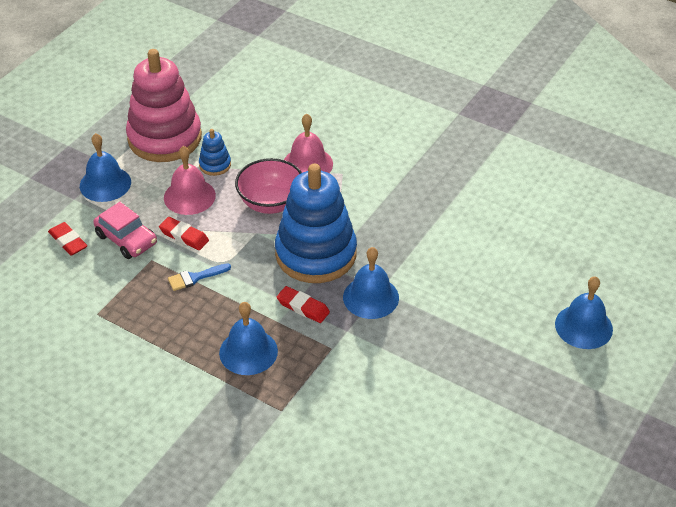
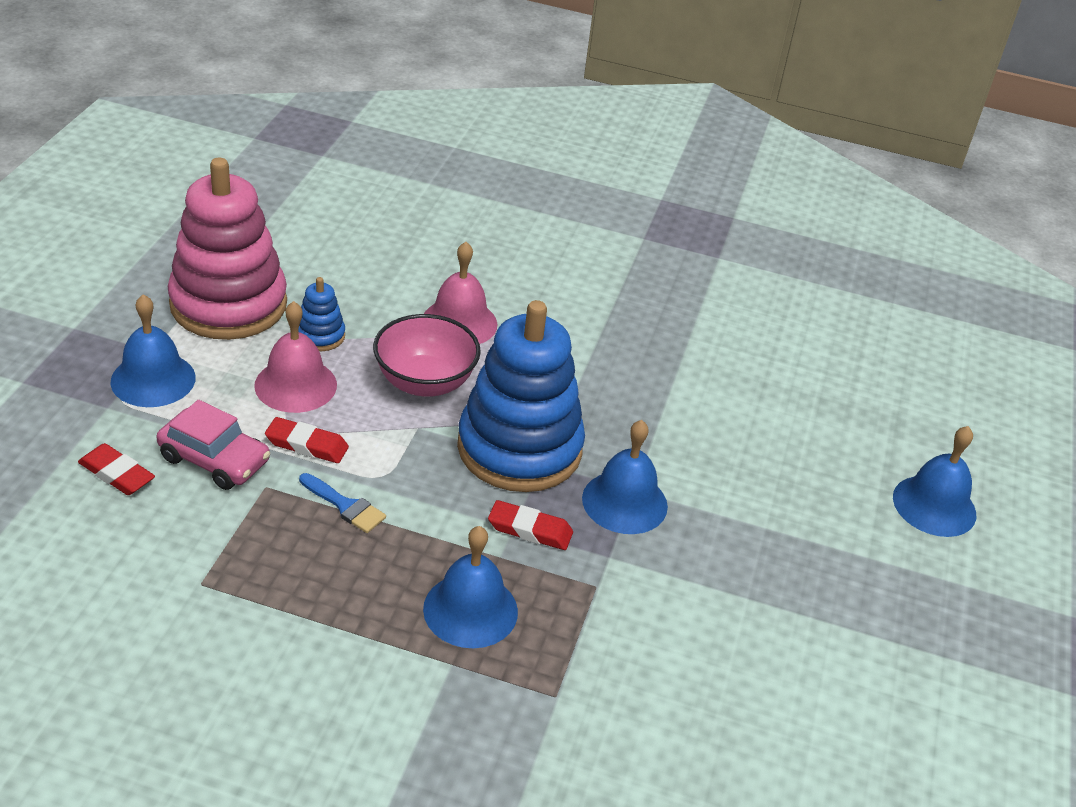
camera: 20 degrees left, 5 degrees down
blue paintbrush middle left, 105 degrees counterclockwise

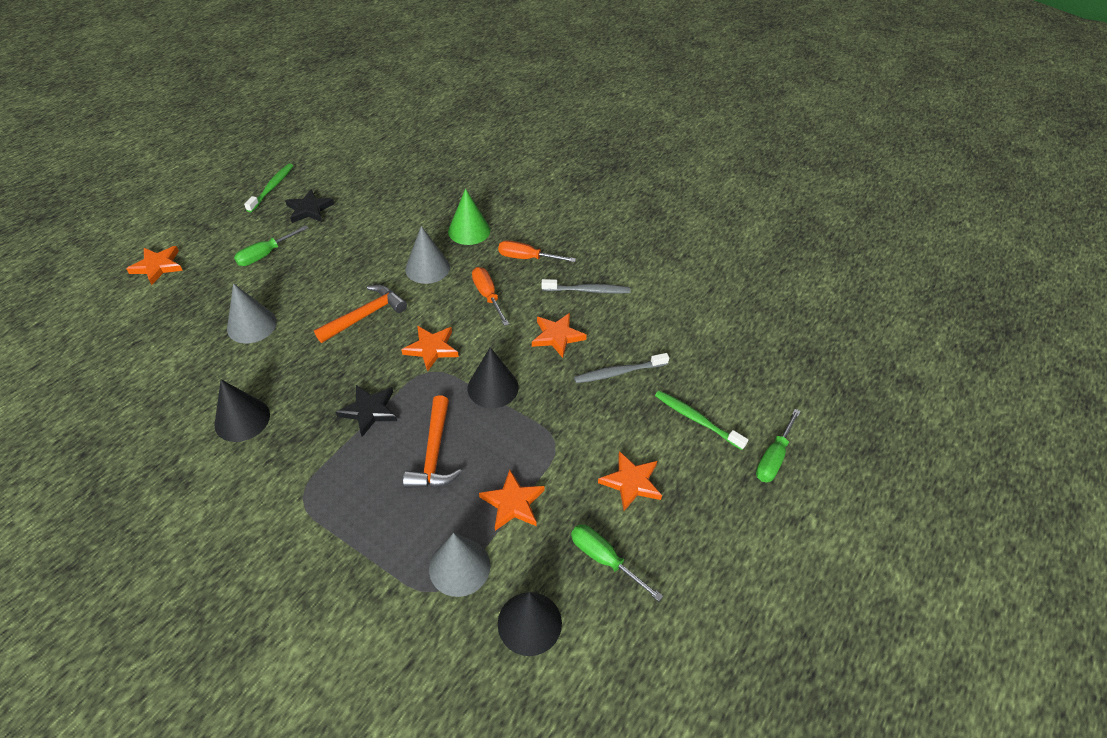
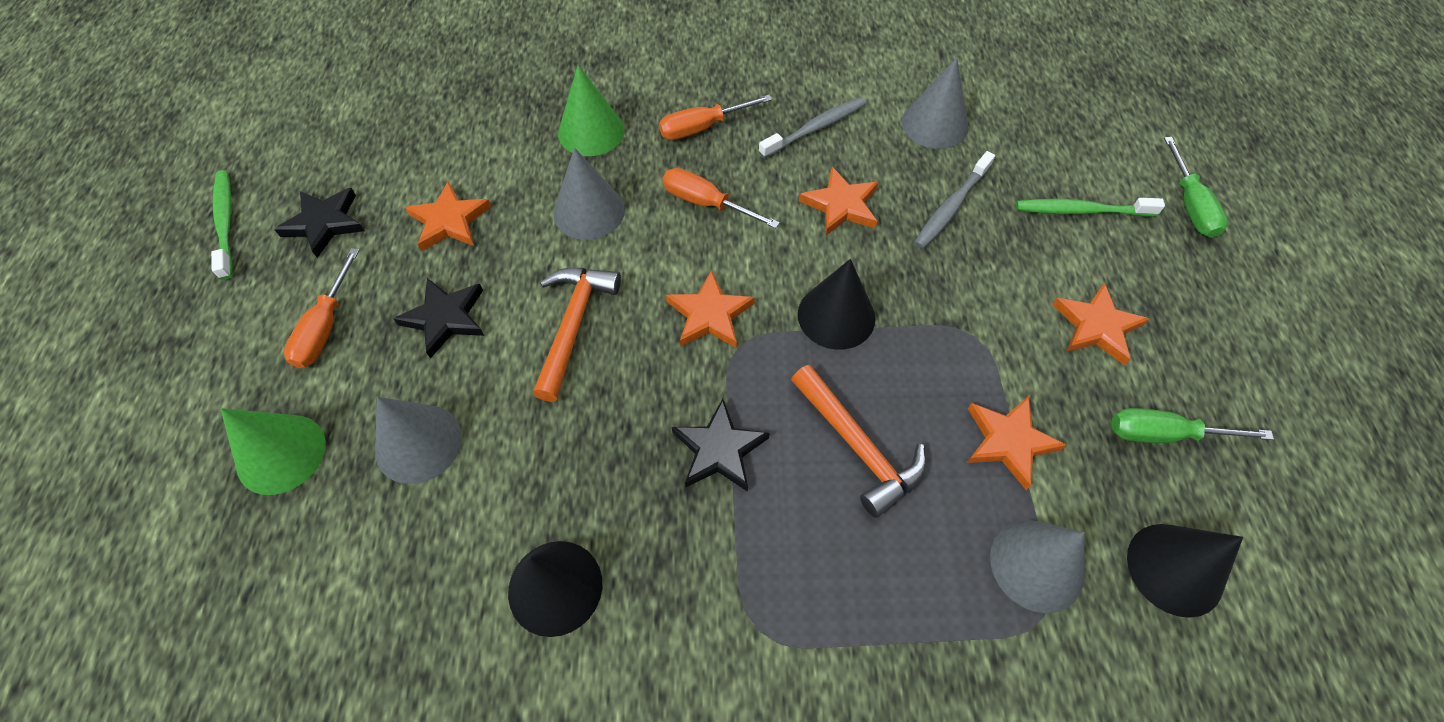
camera: 35 degrees left, 10 degrees up
orange star (no. 1 from left) middle left → orange star (no. 1 from left) top left, shifted
green hand screwdriver (no. 1 from left) top left → orange hand screwdriver (no. 1 from left) middle left
- → green cone (no. 1 from left) middle left
- → jet-black star (no. 2 from left) middle left
- → gray cone (no. 3 from left) top centre

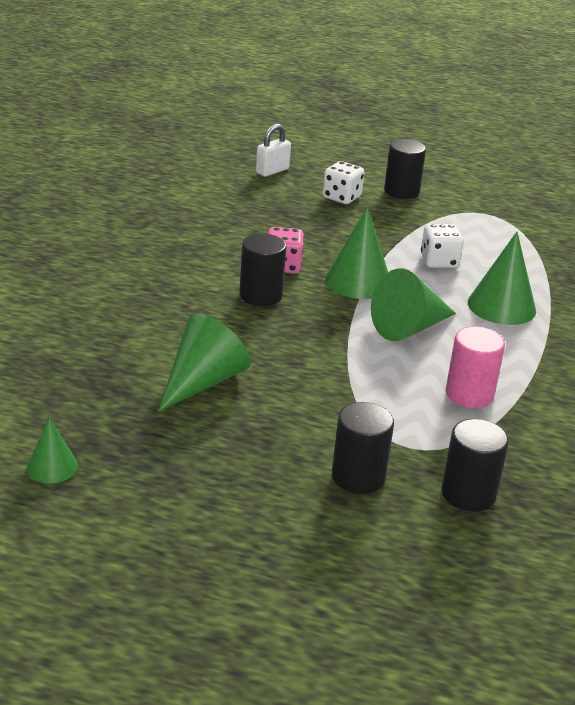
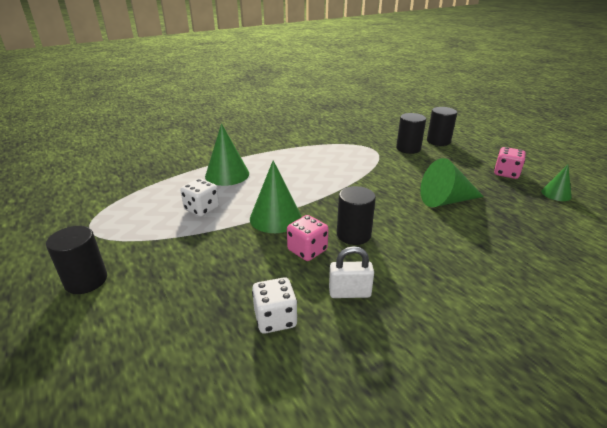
camera: 135 degrees left, 0 degrees up
pure white small lock top centre → pure white small lock centre, shifted
pure white dice (no. 1 from left in the first image) top centre → pure white dice (no. 2 from left) bottom centre, shifted
green cone (no. 4 from left) middle right → -
jet-black cylinder shape (no. 4 from left) middle right → jet-black cylinder shape (no. 4 from left) top right, shifted
pink cylinder shape middle right → -
- → pink dice (no. 2 from left) middle right

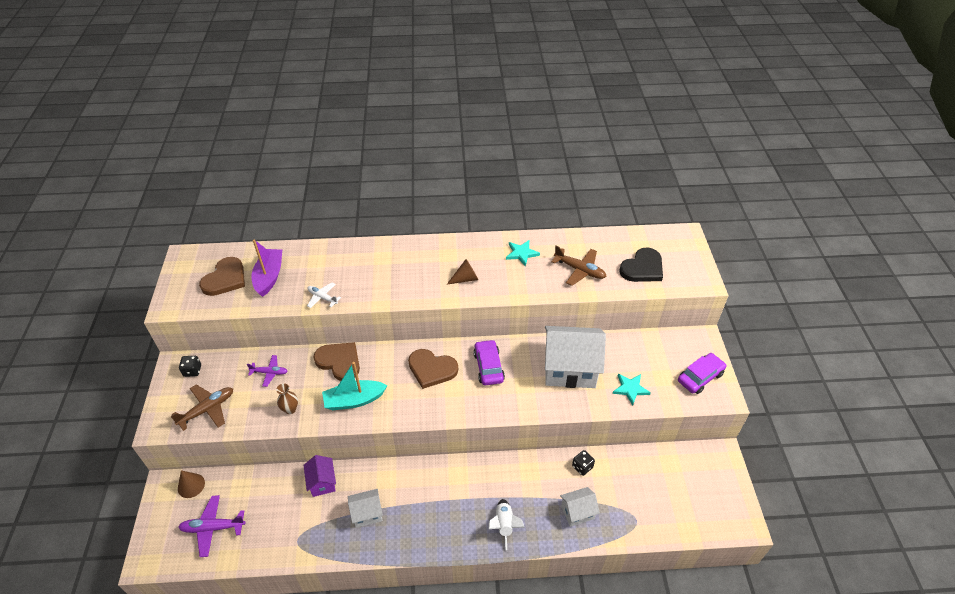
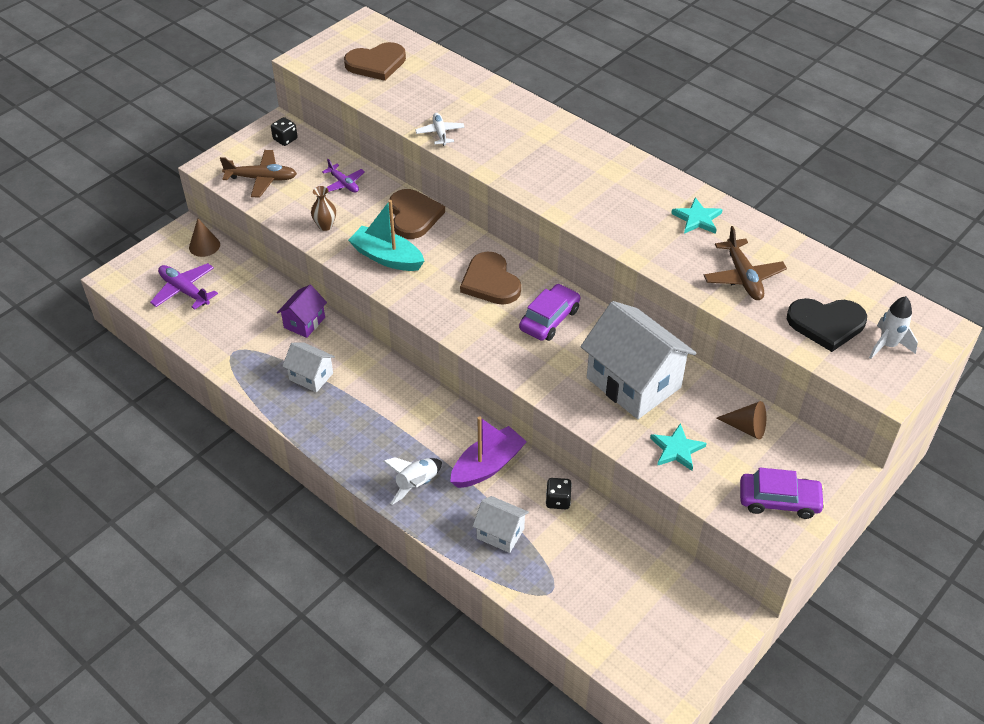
camera: 45 degrees right, 0 degrees up
royal purple boat middle left → royal purple boat centre, shifted
russet cone (no. 2 from left) centre → russet cone (no. 2 from left) middle right, shifted
- → pure white toy rocket (no. 2 from left) middle right

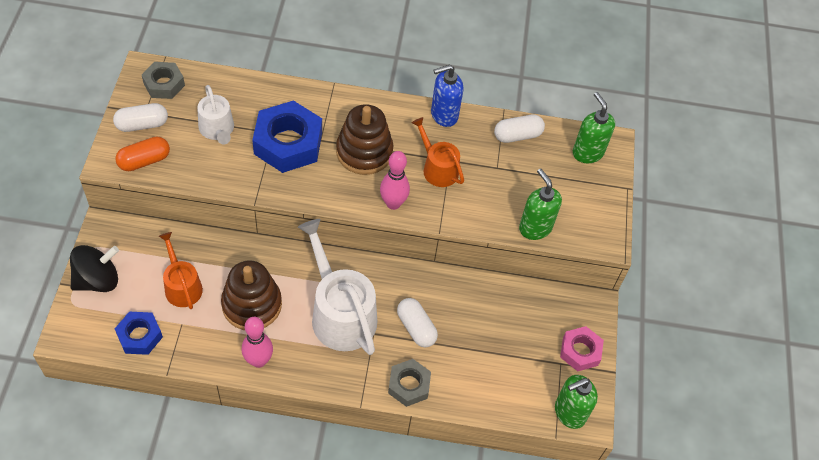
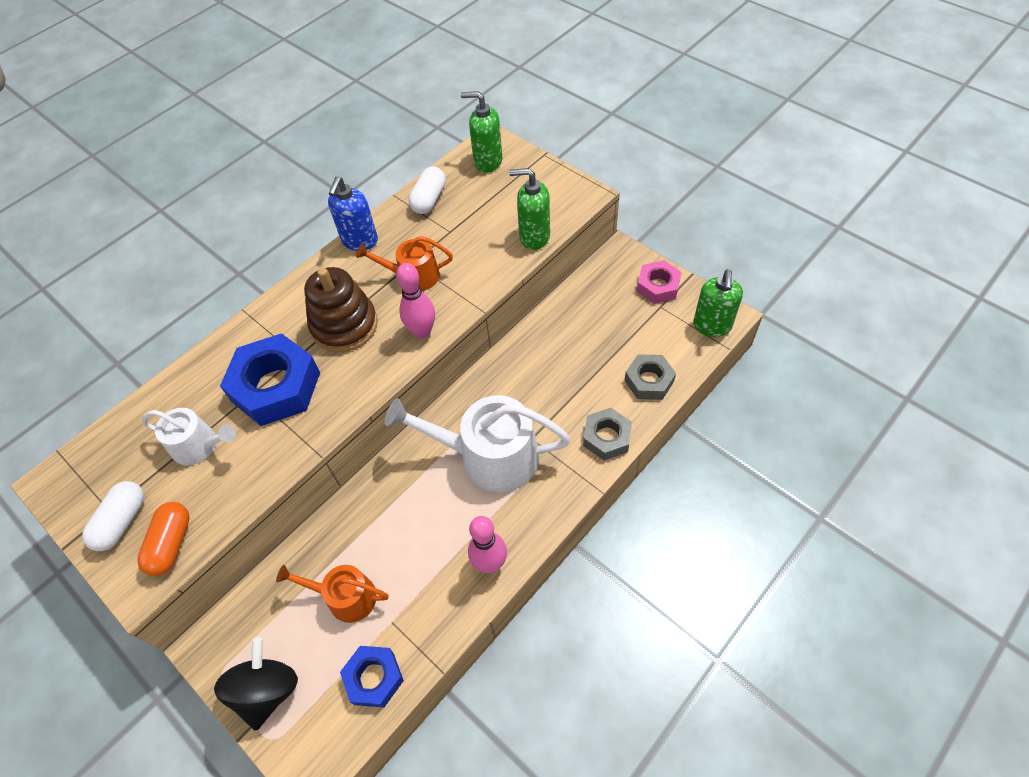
camera: 45 degrees left, 0 degrees up
gray hex nut (no. 1 from left in the first image) top left → gray hex nut (no. 2 from left) centre, shifted
russet stacking toy (no. 1 from left) middle left → -
pure white pill (no. 2 from left) bottom centre → -

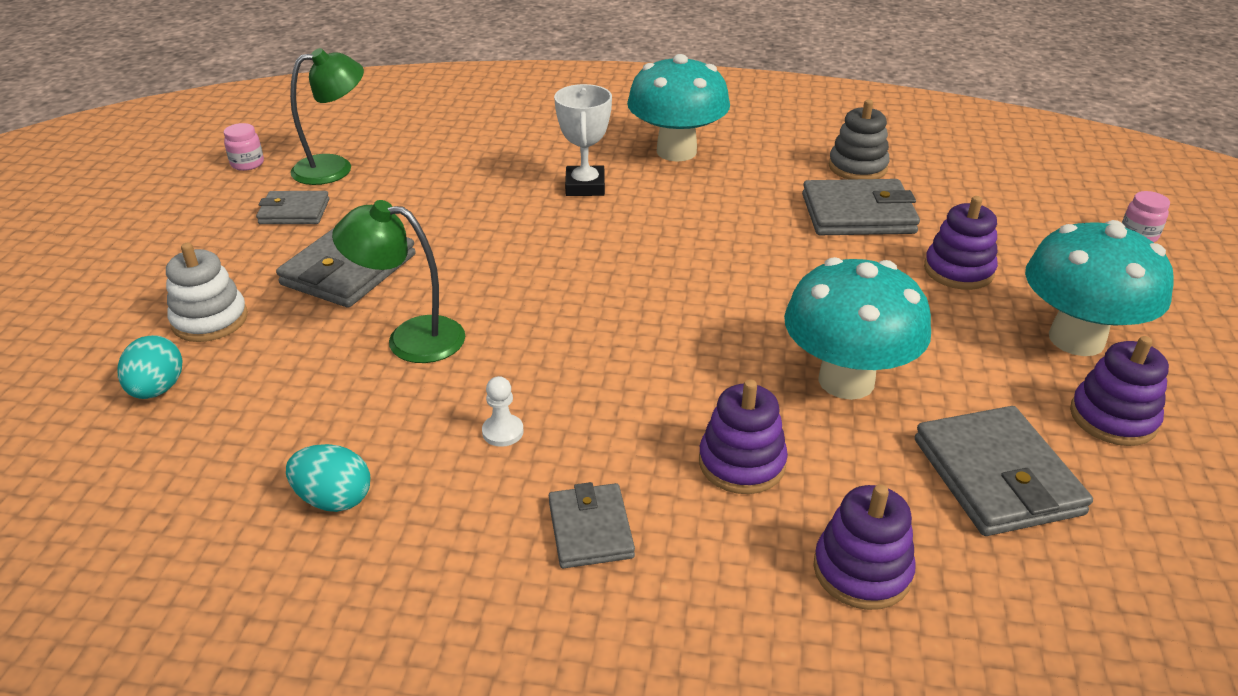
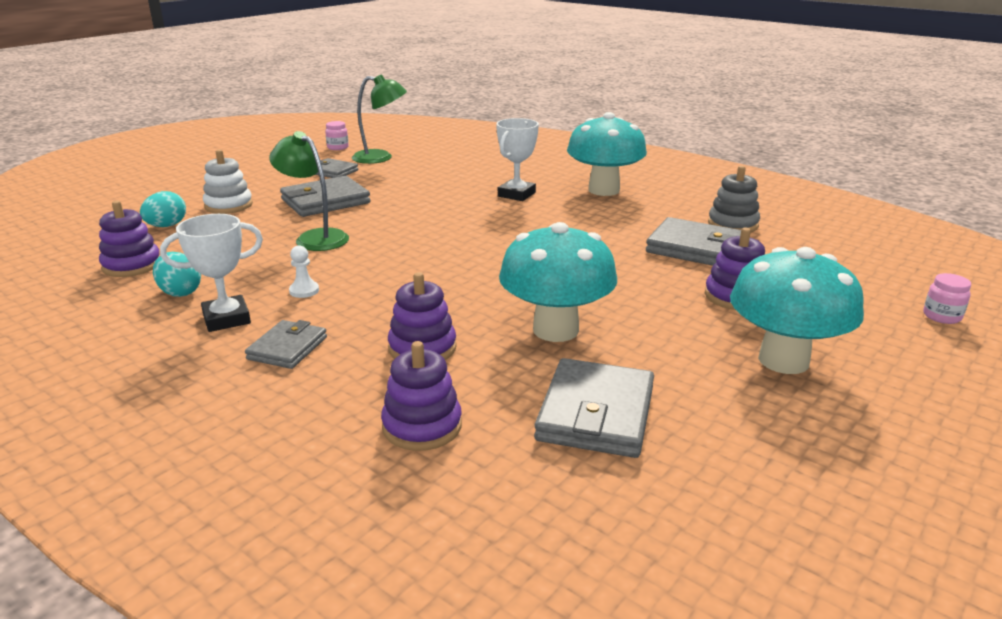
camera: 30 degrees right, 10 degrees down
royal purple stacking toy (no. 4 from left in the first image) middle right → royal purple stacking toy (no. 1 from left) middle left, shifted
- → pure white trophy (no. 1 from left) middle left

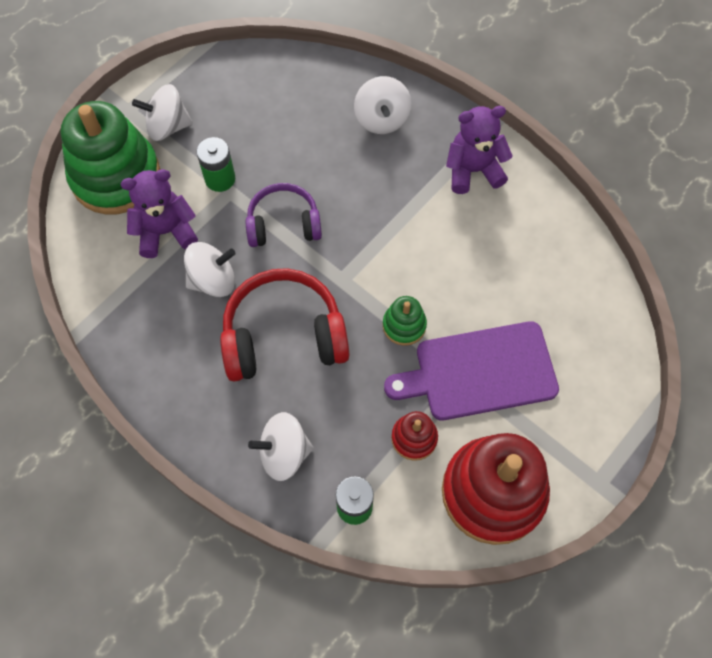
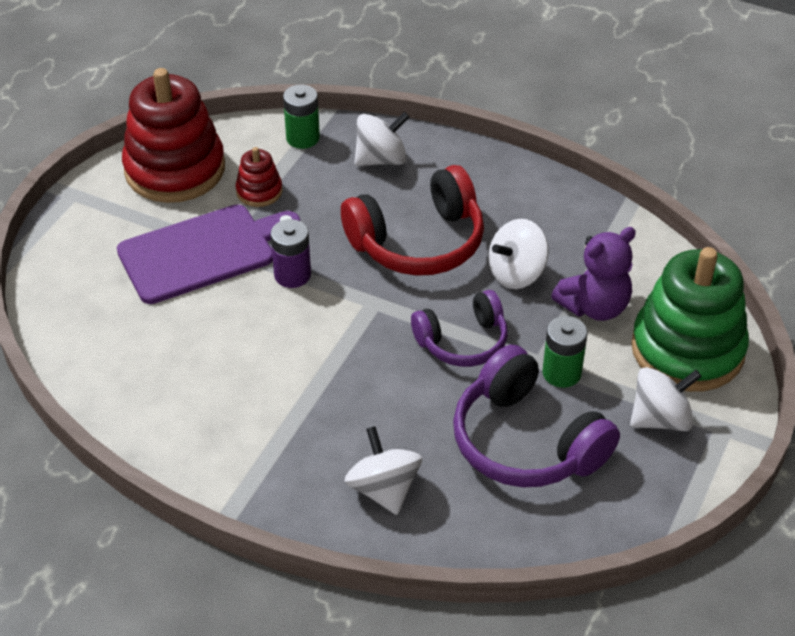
camera: 165 degrees right, 20 degrees down
green stacking toy (no. 2 from left) centre → royal purple battery centre
royal purple teddy bear (no. 2 from left) top right → -
- → royal purple over-ear headphones (no. 2 from left) middle right

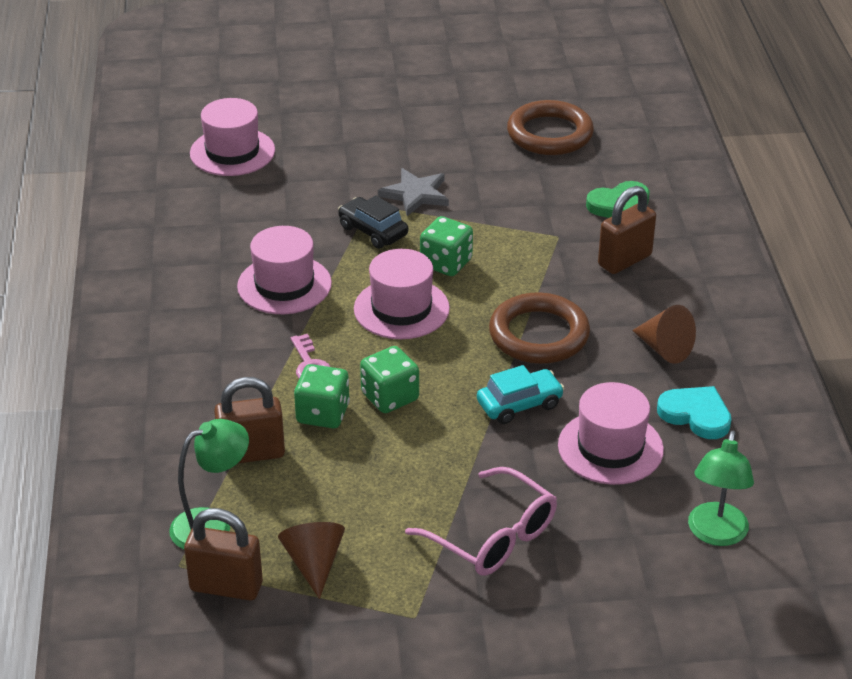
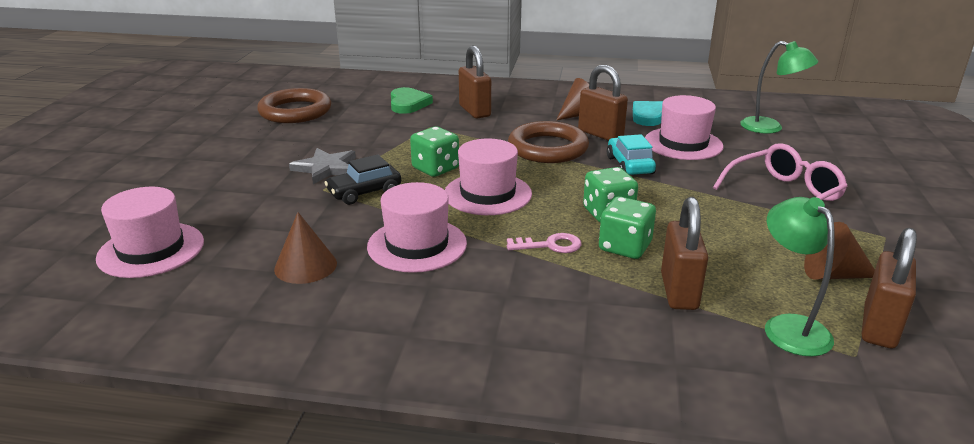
camera: 75 degrees left, 10 degrees down
- → russet cone (no. 1 from left) middle left
- → russet small lock (no. 2 from left) top centre

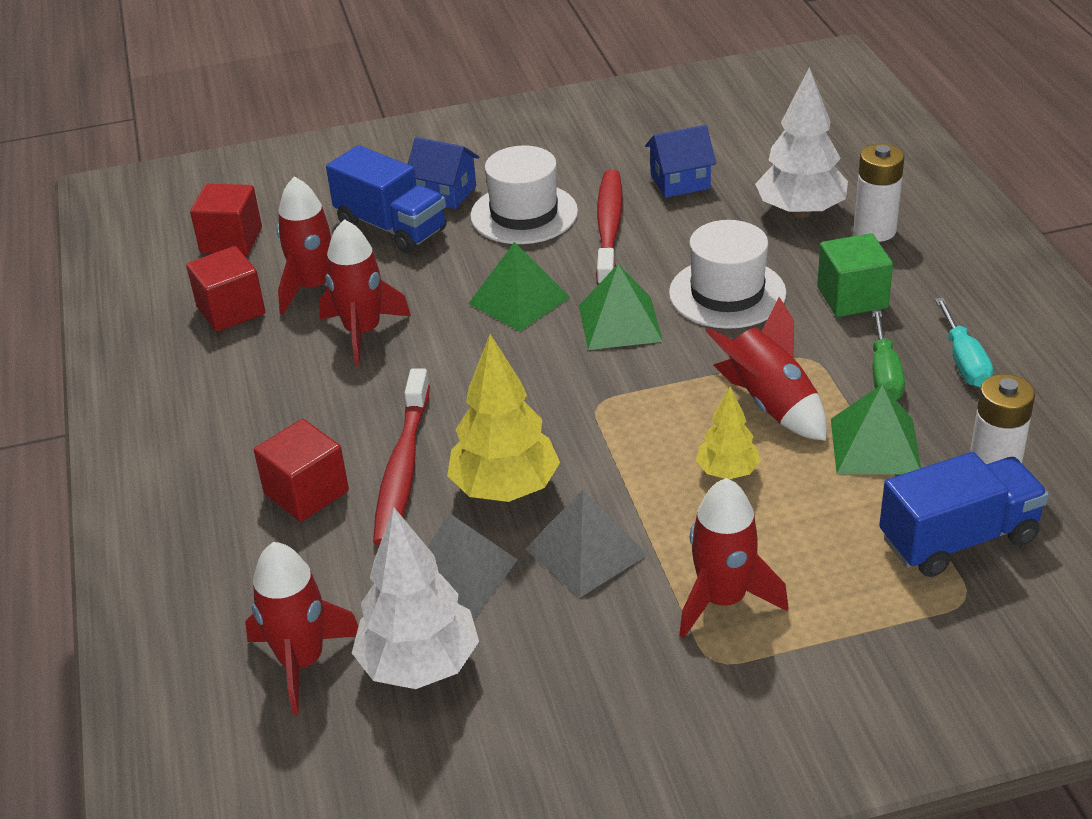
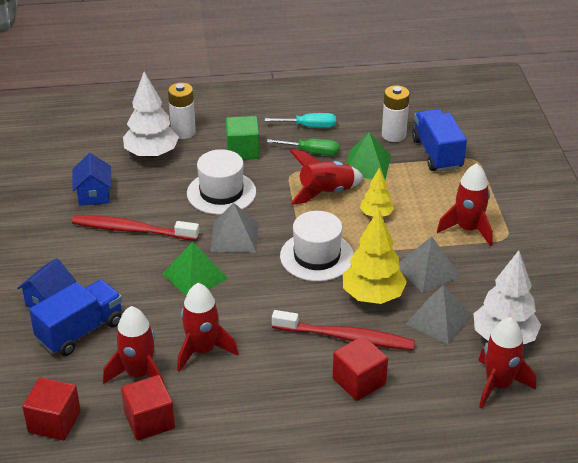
camera: 85 degrees left, 0 degrees up
pure white top hat (no. 1 from left in the first image) top centre → pure white top hat (no. 2 from left) centre, shifted
green pyramid shape (no. 2 from left) centre → gray pyramid shape (no. 1 from left) centre

